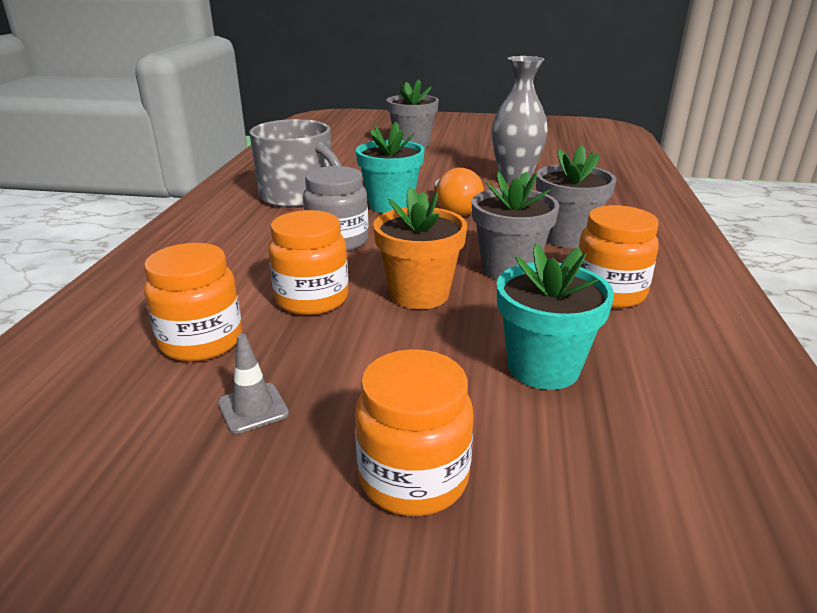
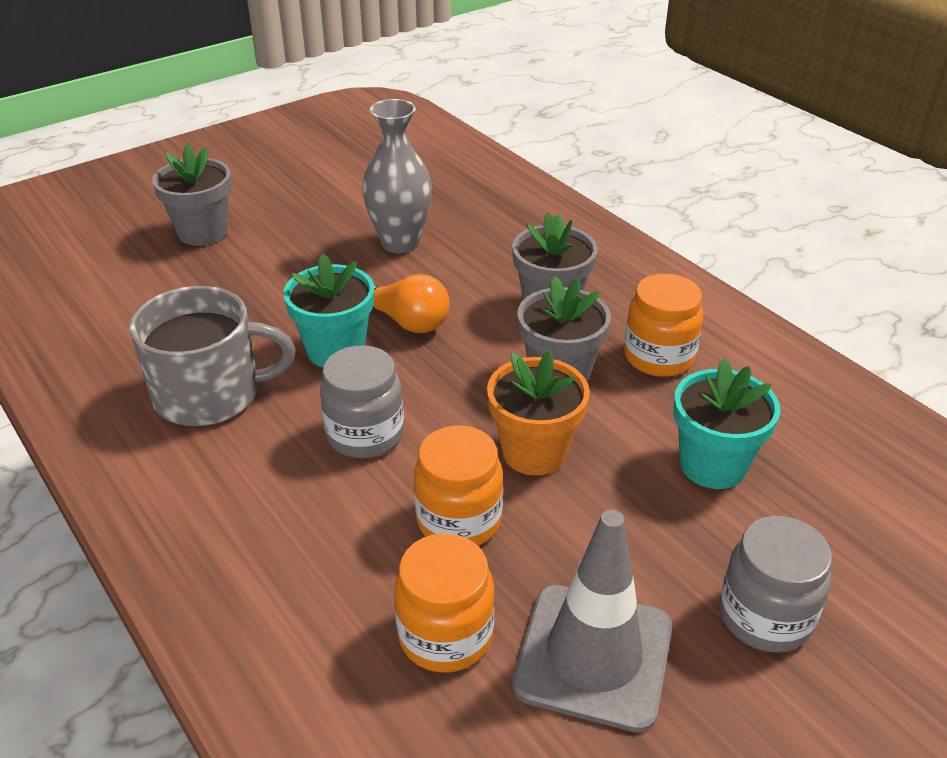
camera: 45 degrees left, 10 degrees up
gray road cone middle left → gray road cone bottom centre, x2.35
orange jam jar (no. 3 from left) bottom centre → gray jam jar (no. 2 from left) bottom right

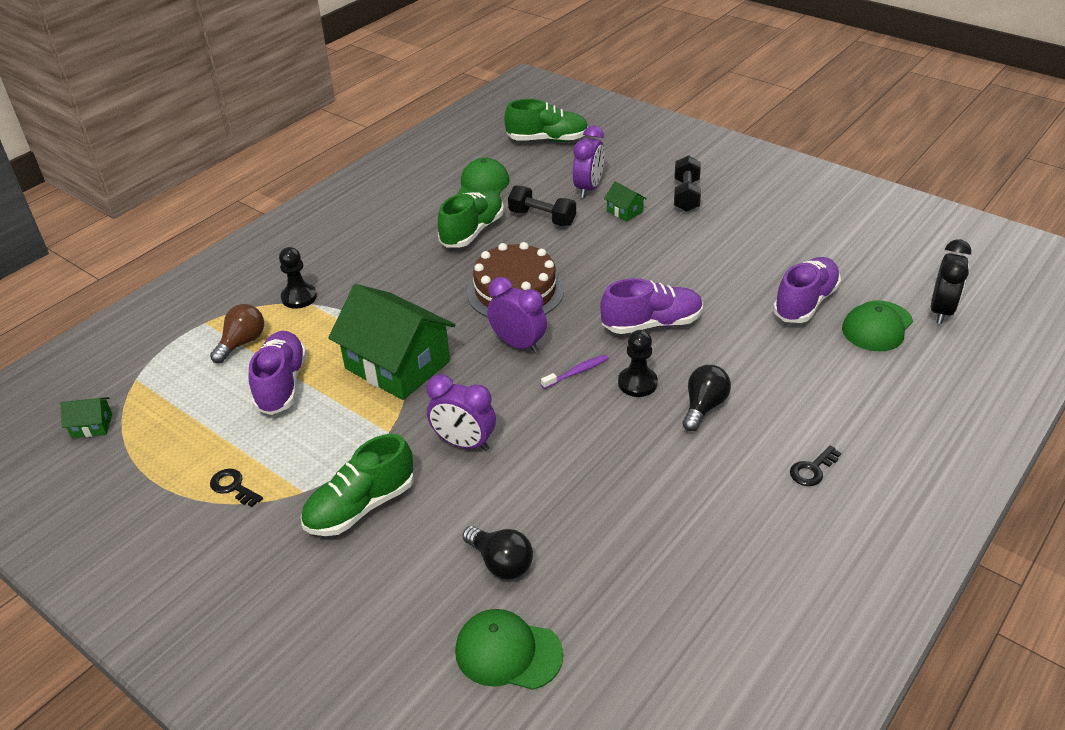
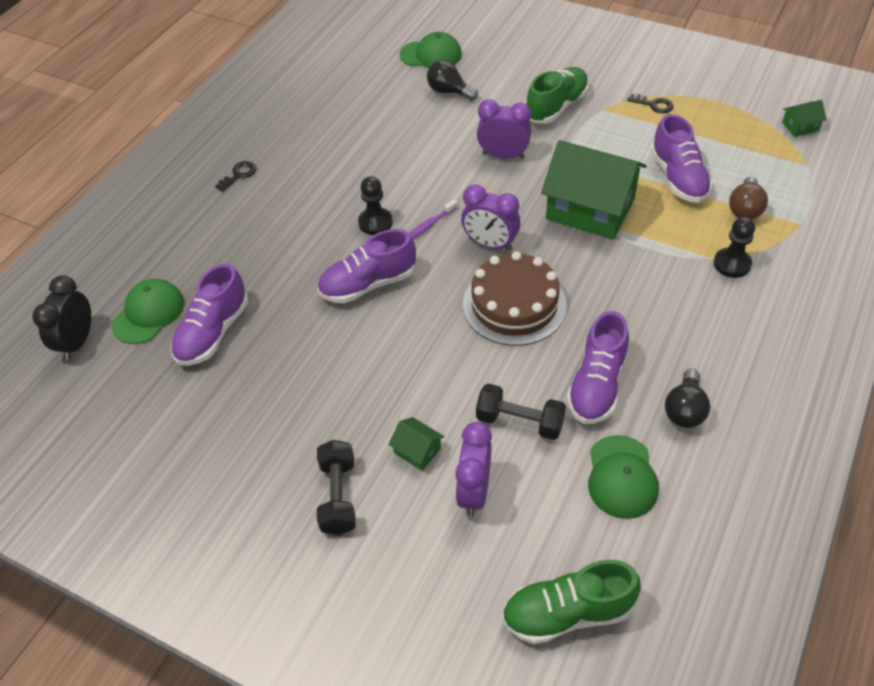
camera: 170 degrees right, 10 degrees up
green shoe (no. 2 from left) top centre → royal purple shoe (no. 3 from left) middle right
jet-black lightbulb (no. 2 from left) centre → jet-black lightbulb (no. 2 from left) middle right, shifted

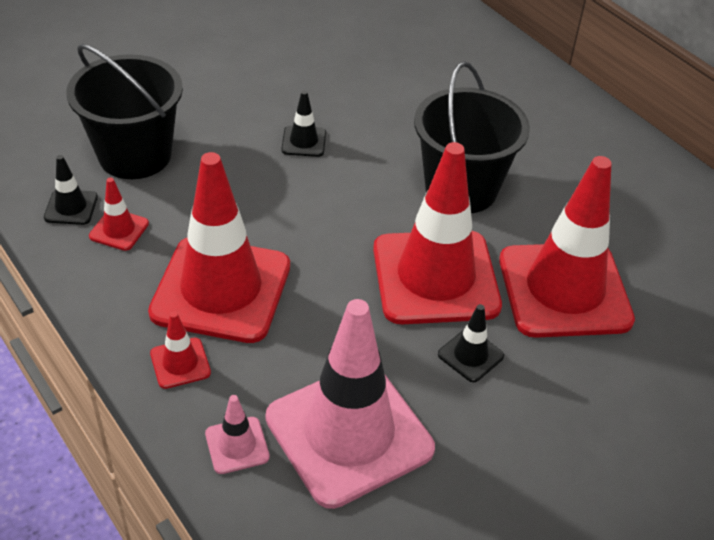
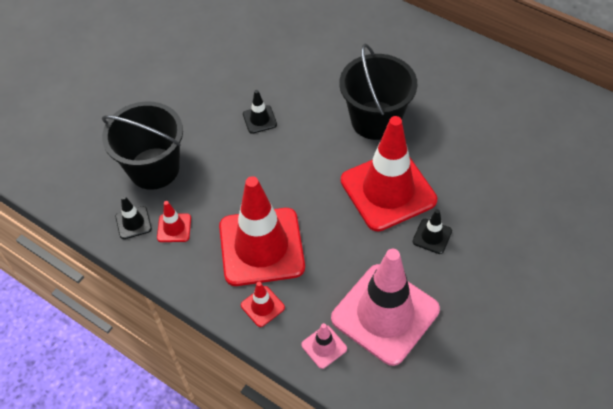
camera: 15 degrees left, 10 degrees up
red road cone (no. 5 from left) middle right → -

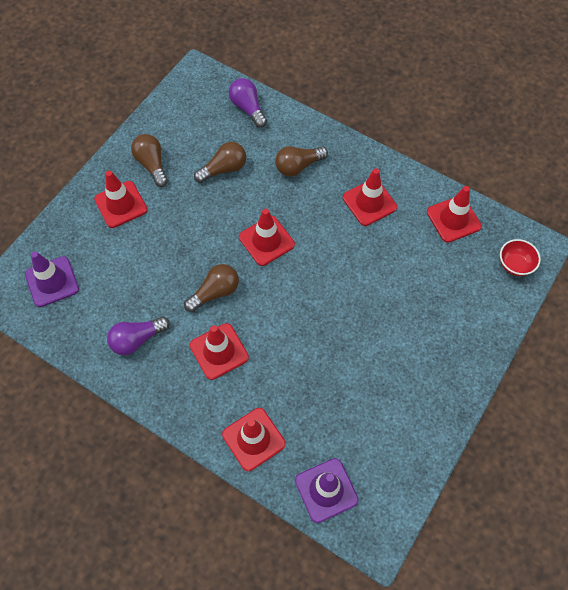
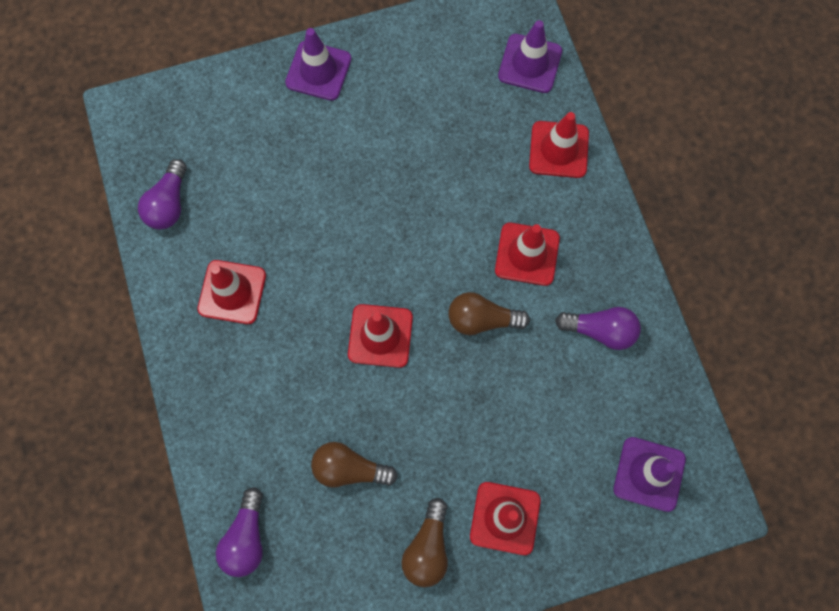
camera: 140 degrees left, 10 degrees up
russet lightbulb (no. 4 from left) top centre → -
red road cone (no. 6 from left) middle right → royal purple lightbulb (no. 1 from left) top left
red bowl middle right → -
- → royal purple road cone (no. 1 from left) top centre

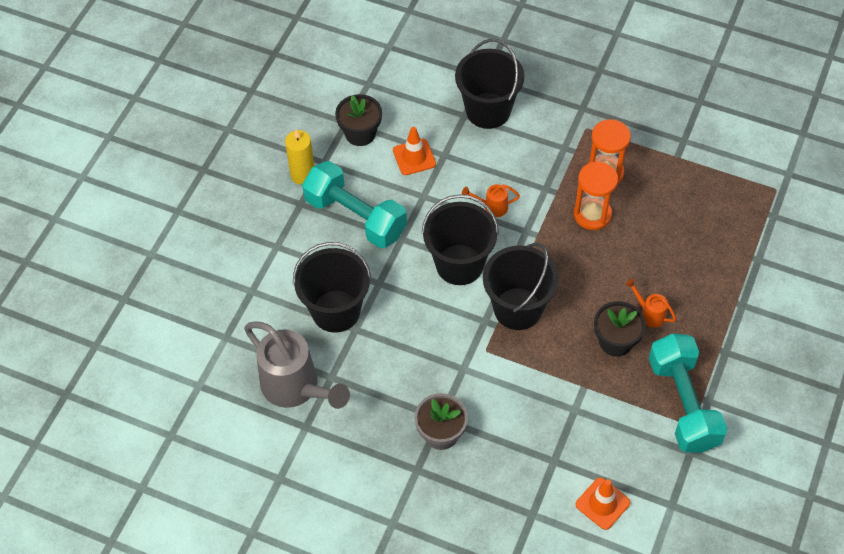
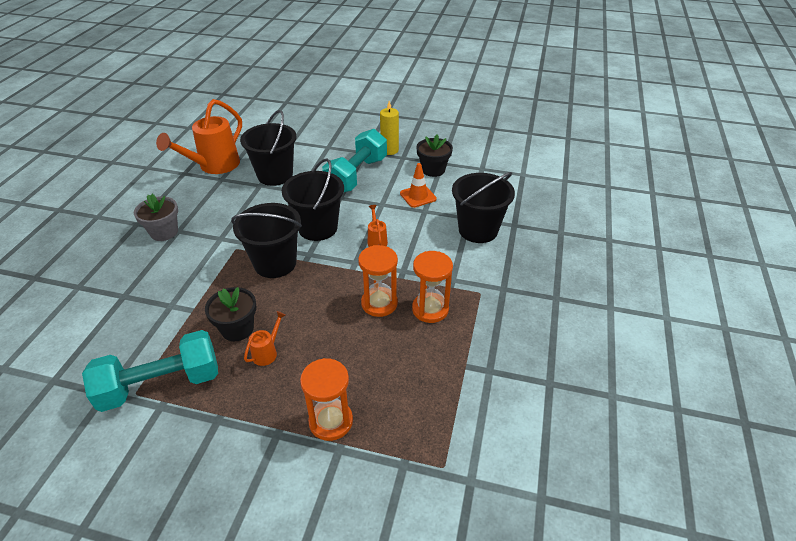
camera: 80 degrees right, 15 degrees down
gray sprinkling can centre → orange sprinkling can (no. 1 from left) top left
orange road cone (no. 2 from left) bottom right → -
- → orange sandglass (no. 1 from left) bottom centre

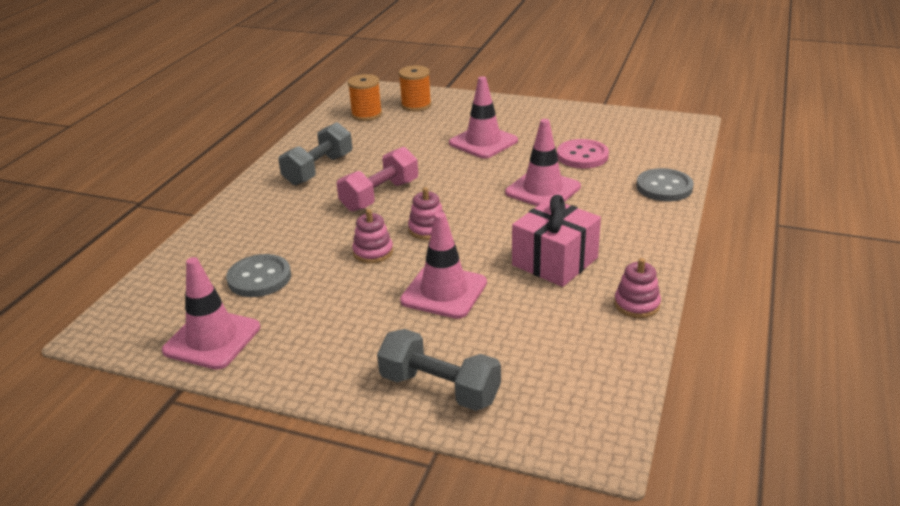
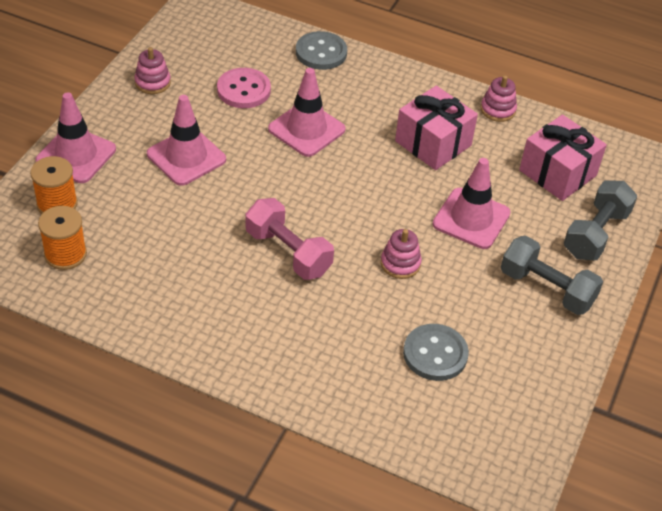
camera: 90 degrees left, 15 degrees up
pink road cone (no. 1 from left) middle left → pink road cone (no. 1 from left) top left, shifted
gray dumbbell (no. 1 from left) top centre → gray dumbbell (no. 1 from left) middle right, shifted
pink stacking toy (no. 2 from left in the first image) centre → pink stacking toy (no. 1 from left) top left, shifted
- → pink gift (no. 2 from left) top right

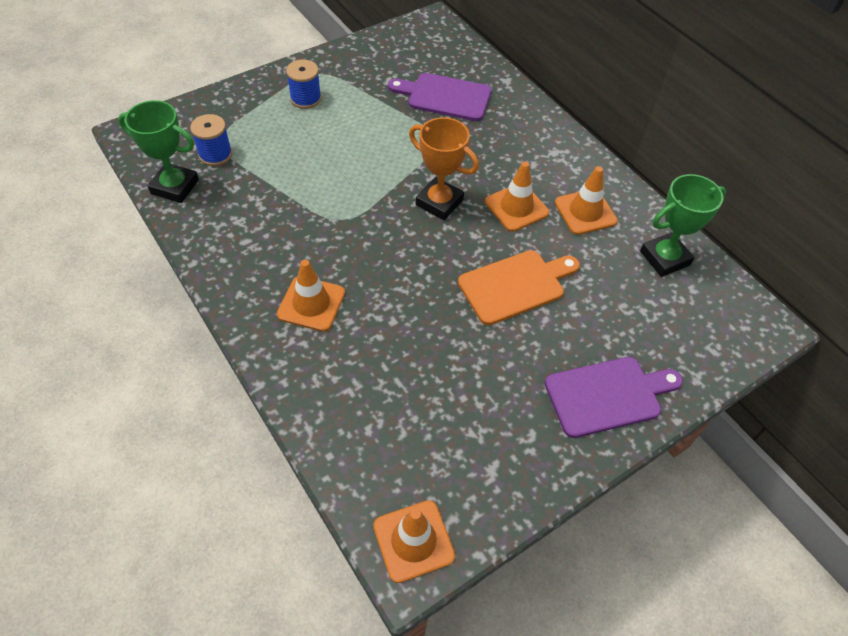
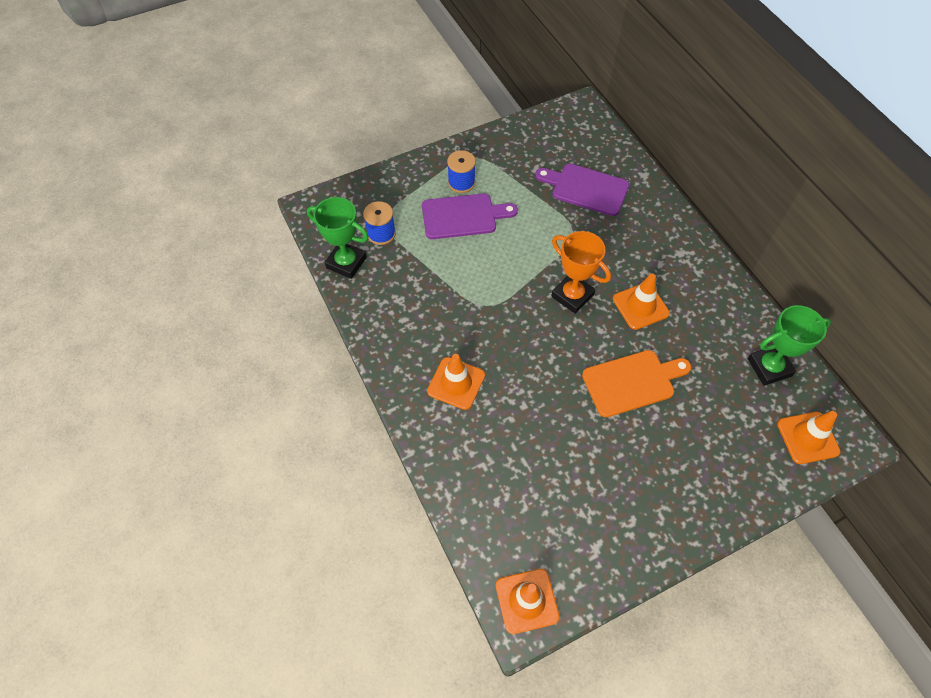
camera: 10 degrees right, 5 degrees up
royal purple chopping board (no. 2 from left in the first image) middle right → royal purple chopping board (no. 1 from left) top centre, shifted
orange road cone (no. 4 from left) top right → orange road cone (no. 4 from left) middle right, shifted

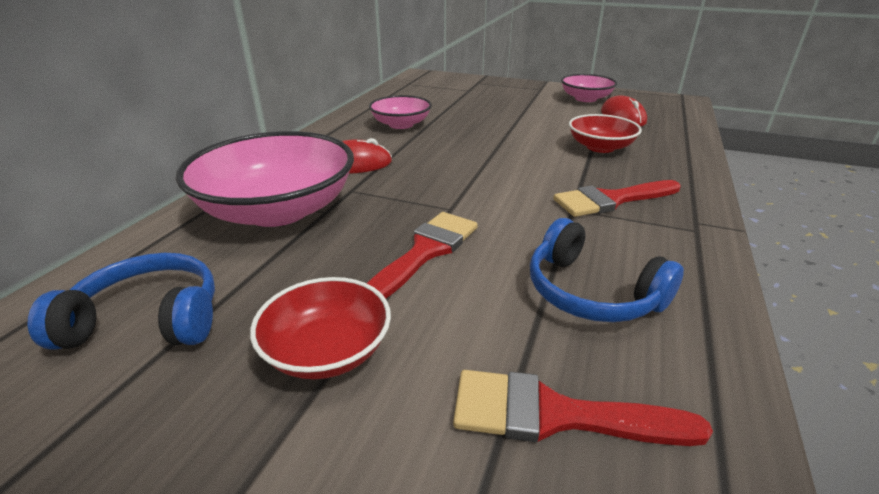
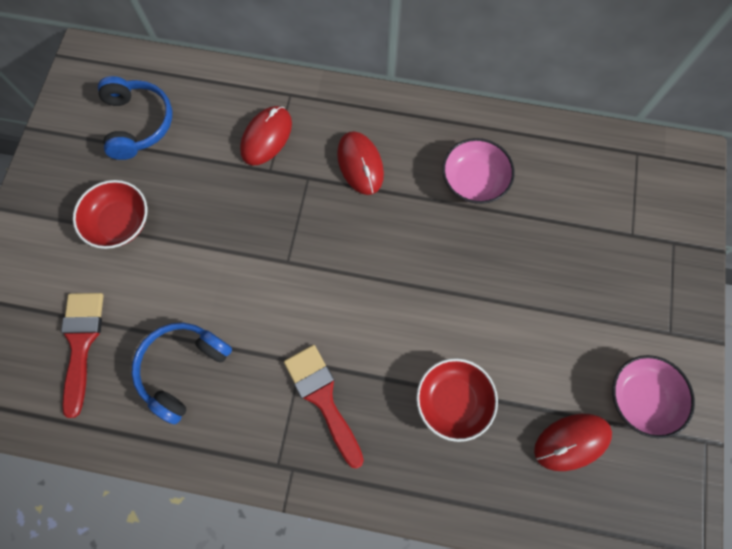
camera: 80 degrees right, 40 degrees up
pink bowl (no. 1 from left) middle left → red mouse (no. 1 from left) top centre
red paintbrush (no. 1 from left) centre → -

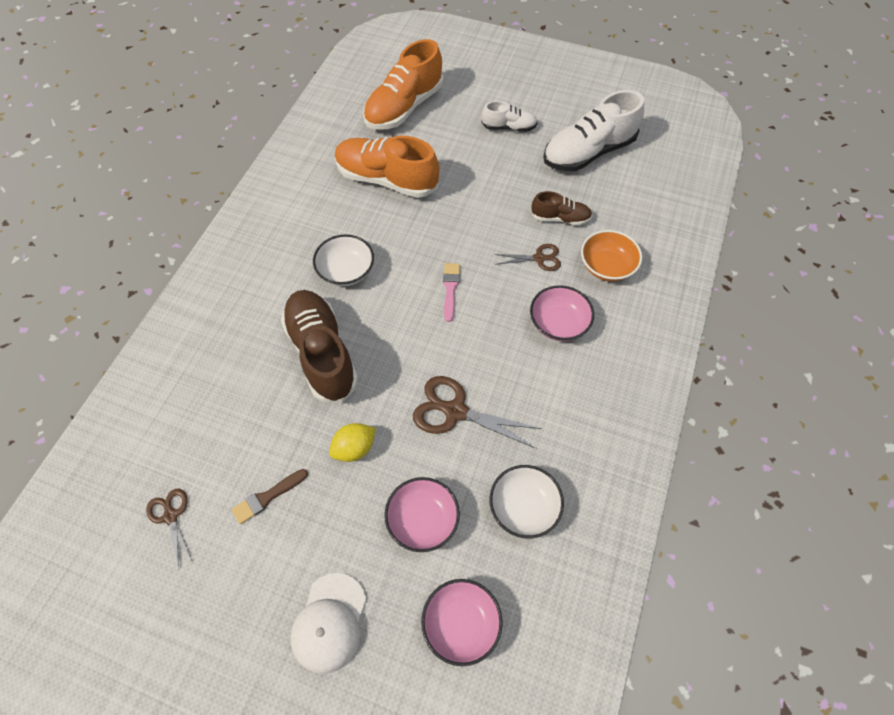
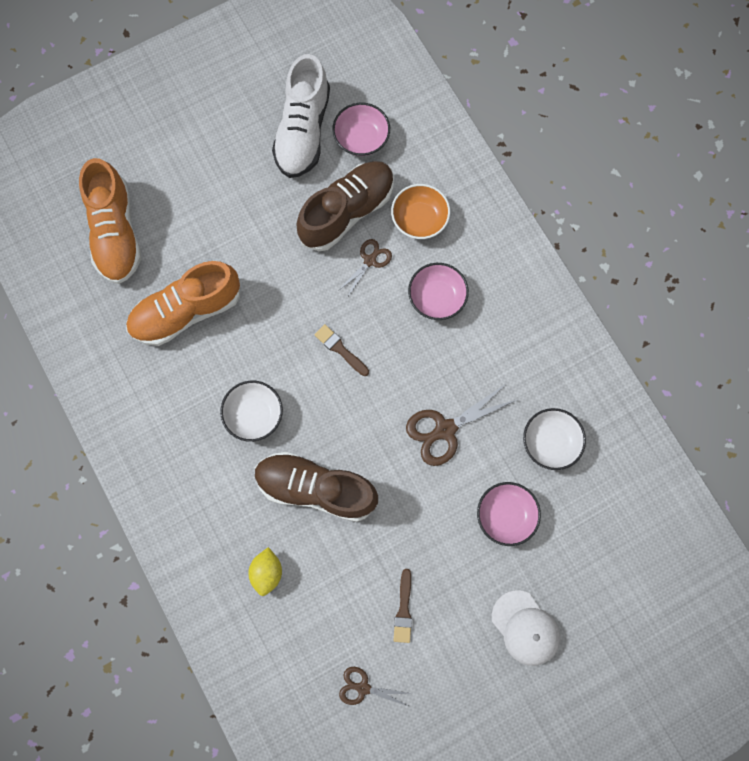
camera: 50 degrees left, 15 degrees up
bright yellow citrus fruit centre → bright yellow citrus fruit bottom centre, shifted
pink bowl (no. 2 from left in the first image) bottom centre → pink bowl (no. 1 from left) top centre, shifted
pink paintbrush centre → russet paintbrush (no. 1 from left) centre
pure white shoe (no. 1 from left) top centre → -
russet shoe (no. 2 from left) top centre, x1.91

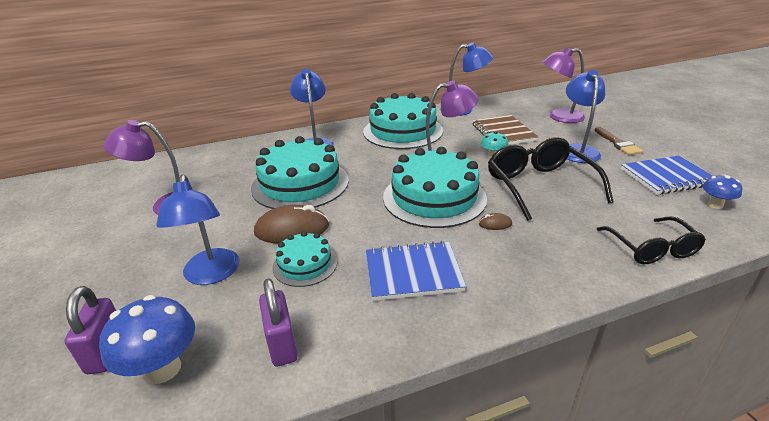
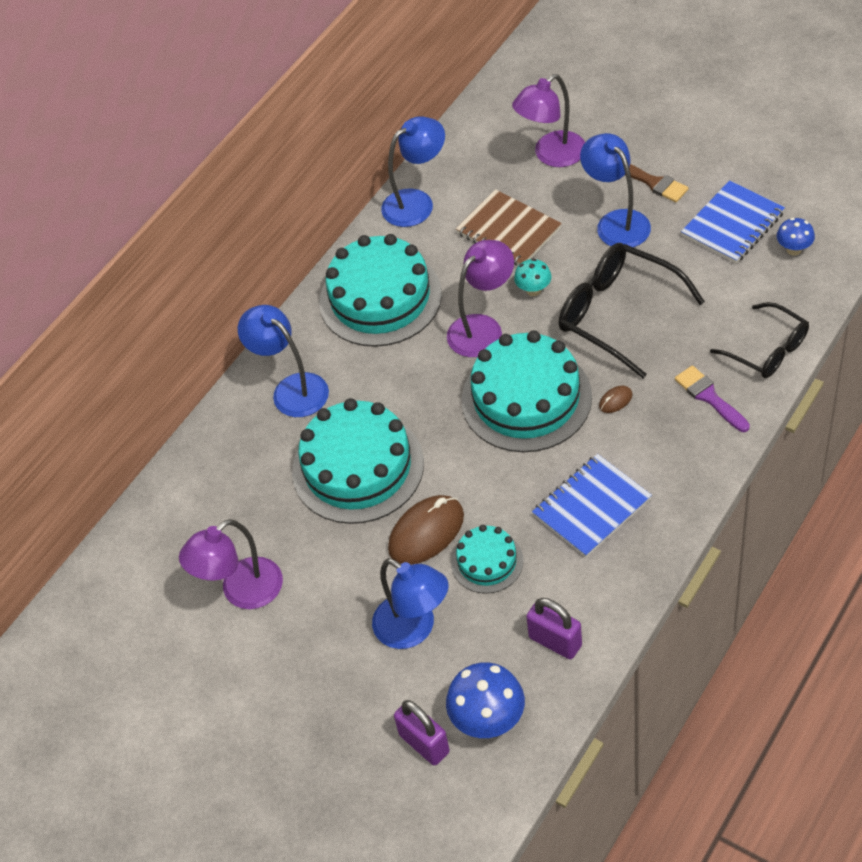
camera: 30 degrees left, 20 degrees up
- → royal purple paintbrush middle right

